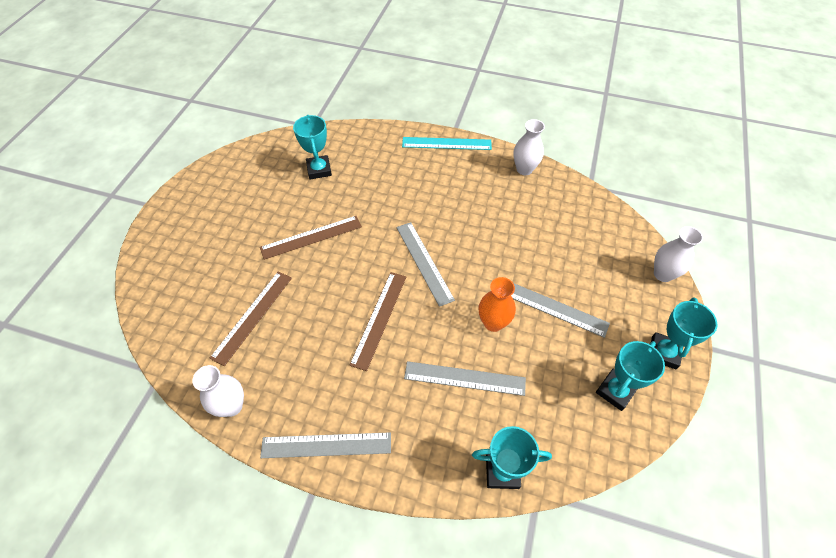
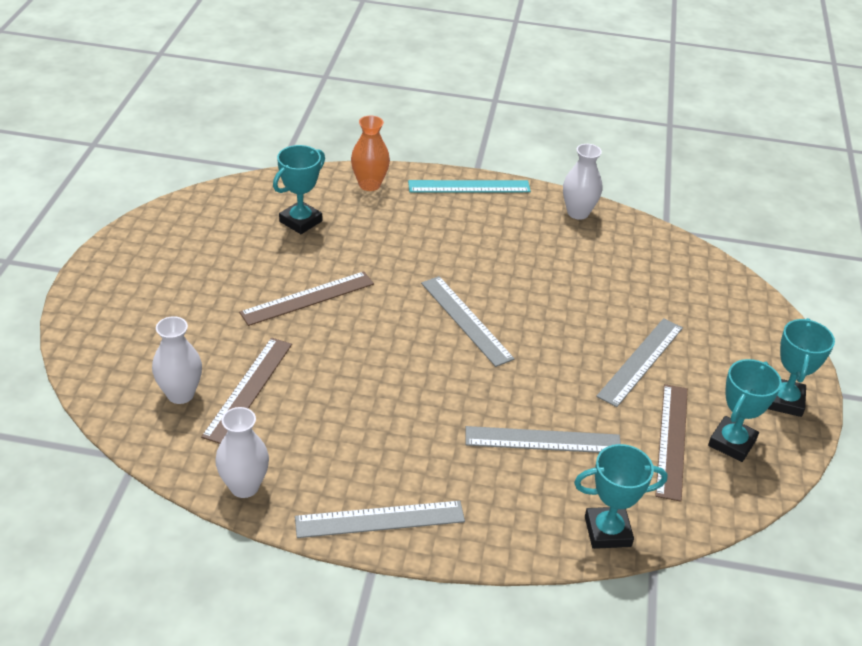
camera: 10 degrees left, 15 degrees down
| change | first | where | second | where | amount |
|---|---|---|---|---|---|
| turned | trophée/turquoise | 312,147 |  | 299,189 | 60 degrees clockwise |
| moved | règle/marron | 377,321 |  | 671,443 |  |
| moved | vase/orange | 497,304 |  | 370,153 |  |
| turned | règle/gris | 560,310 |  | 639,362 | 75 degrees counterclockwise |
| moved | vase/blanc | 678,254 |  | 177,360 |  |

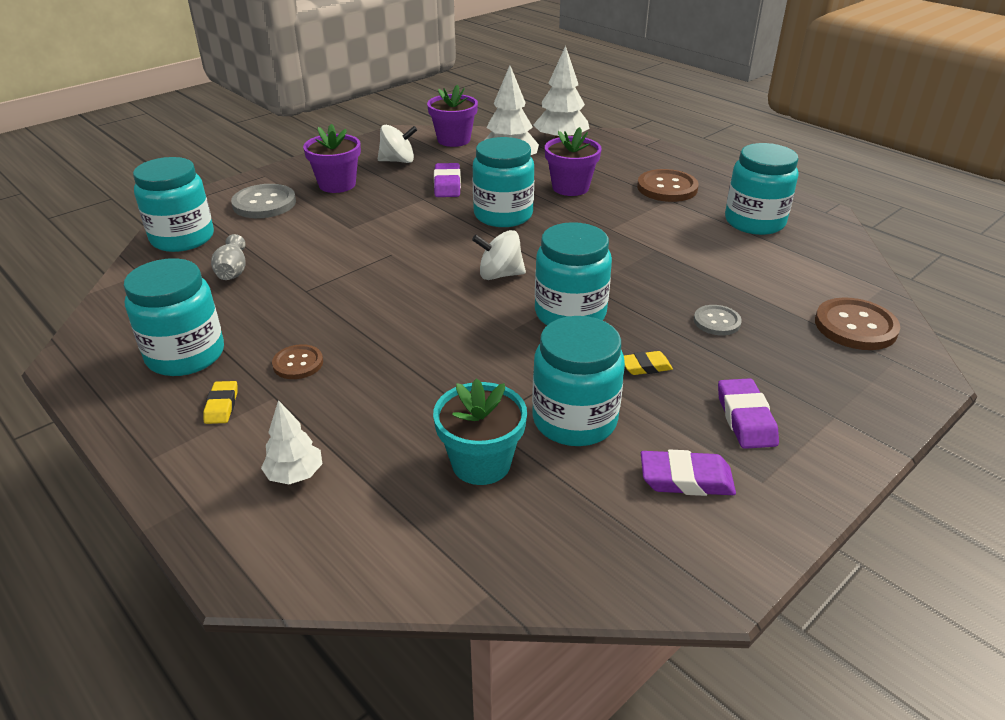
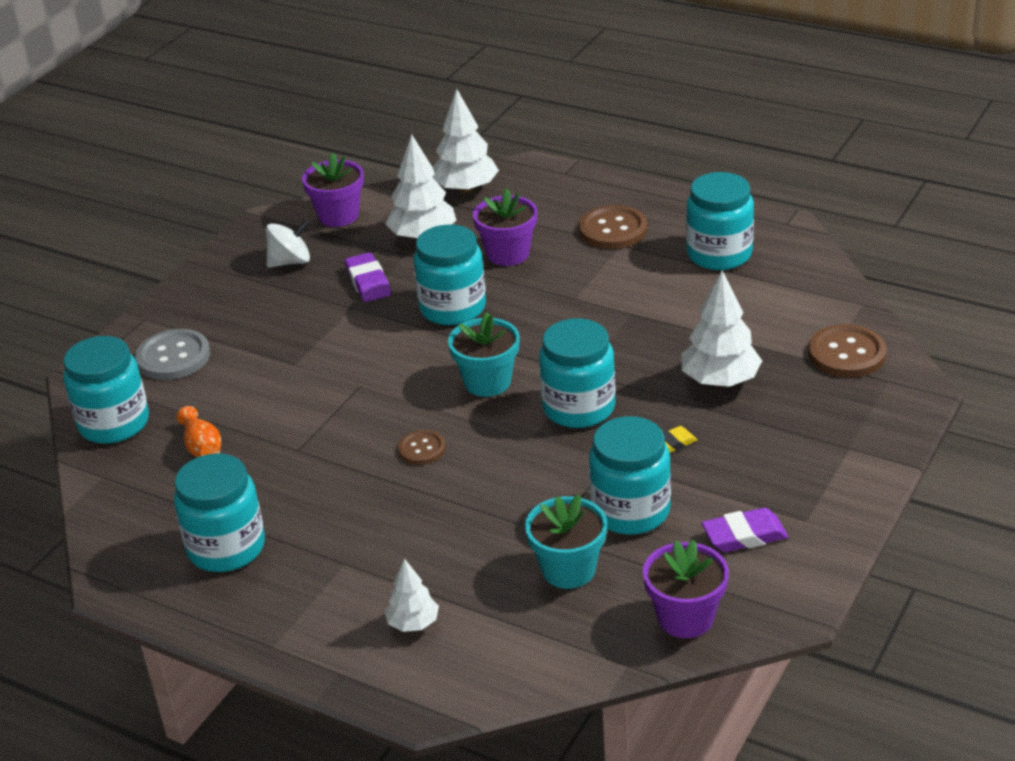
camera: 15 degrees left, 0 degrees up
| change | first | where | second | where | amount |
|---|---|---|---|---|---|
| removed | gomme/jaune | 220,402 |  |  |  |
| recoloured | vase/gris | 228,257 | vase/orange | 199,431 |  |
| moved | bouton/marron | 297,361 |  | 422,447 |  |
| moved | pot de fleurs/violet | 332,158 |  | 686,589 |  |
| replaced | toupie/blanc | 499,255 | pot de fleurs/turquoise | 484,354 |  |
| replaced | bouton/gris | 718,320 | arbre/blanc | 721,328 |  |
| removed | gomme/violet | 748,413 |  |  |  |

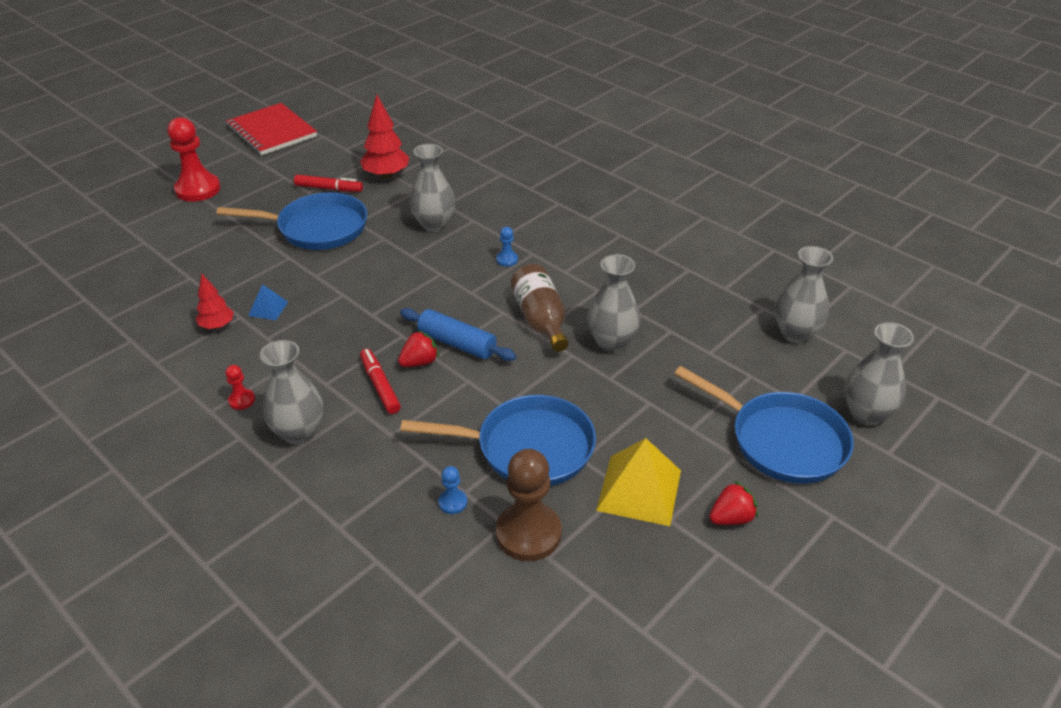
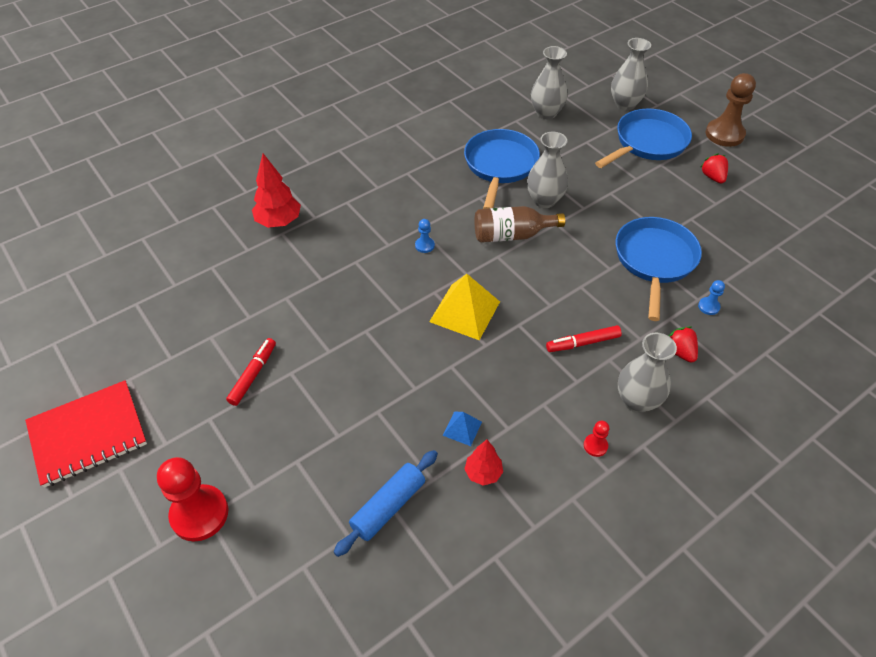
camera: 80 degrees left, 10 degrees up
| change | first | where | second | where | amount |
|---|---|---|---|---|---|
| moved | poêle/bleu | 291,221 |  | 502,169 |  |
| moved | arbre/rouge | 384,137 |  | 276,190 |  |
| moved | fraise/rouge | 418,348 |  | 683,344 |  |
| moved | rouleau à pâtisserie/bleu | 458,334 |  | 386,503 |  |
| removed | vase/gris | 432,188 |  |  |  |
| moved | pion/marron | 529,505 |  | 731,110 |  |
| moved | pyramide/jaune | 638,482 |  | 464,307 |  |

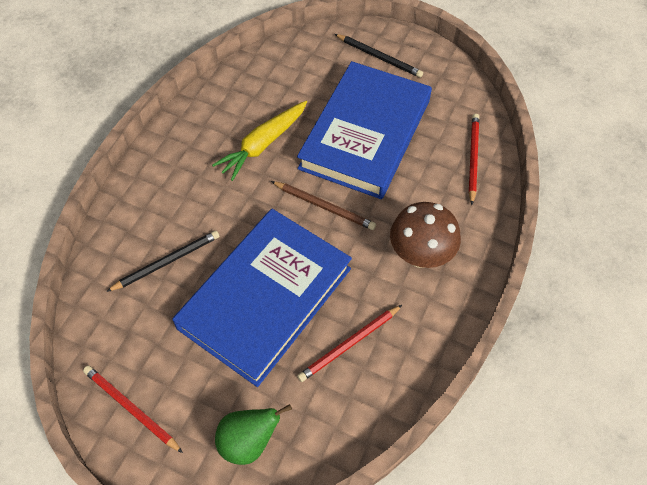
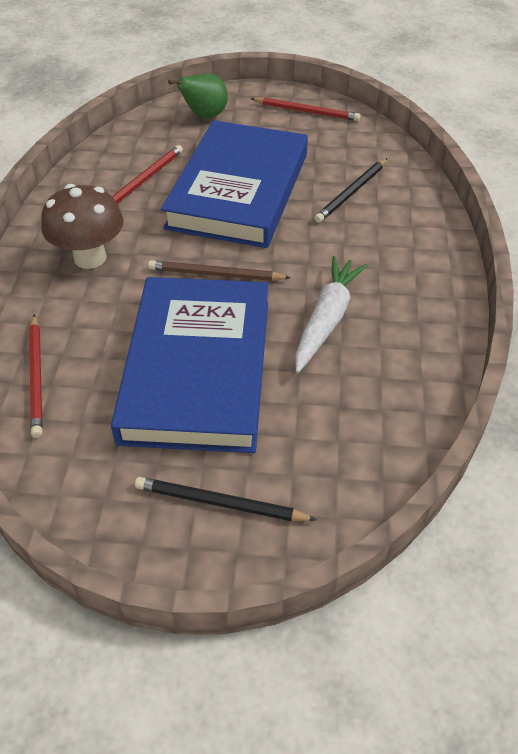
camera: 160 degrees right, 10 degrees down
| change | first | where | second | where | amount |
|---|---|---|---|---|---|
| recoloured | carotte/jaune | 259,141 | carotte/blanc | 331,314 |  |

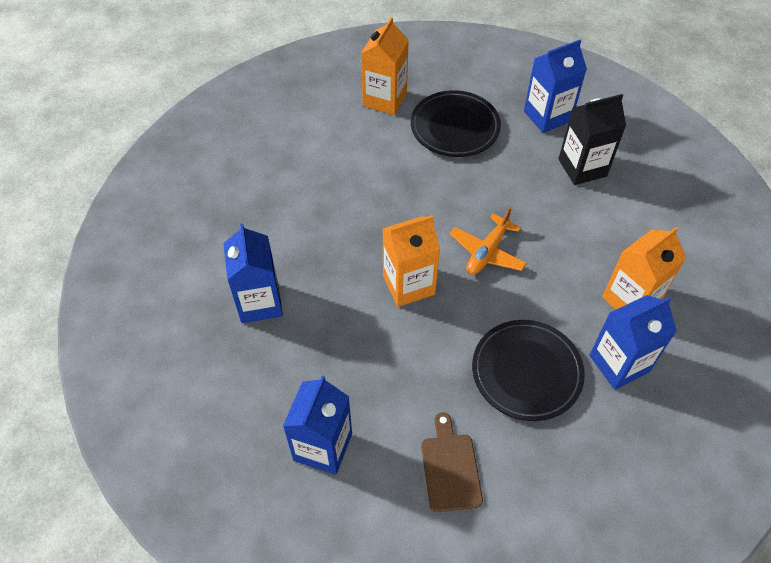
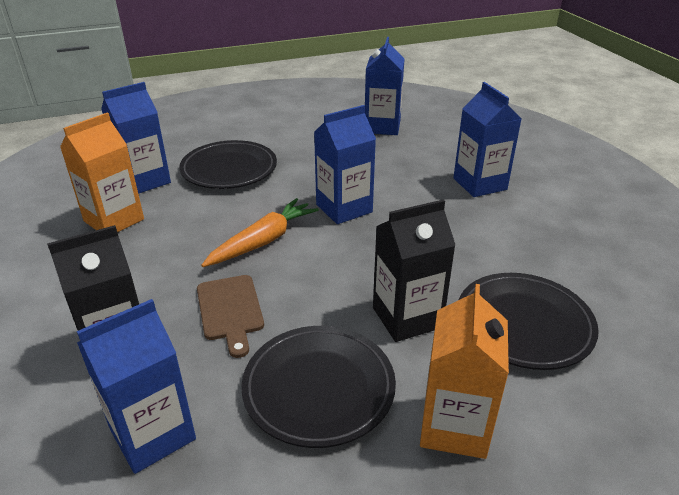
camera: 170 degrees right, 20 degrees down
| change | first | where | second | where | amount |
|---|---|---|---|---|---|
| recoloured | brique de lait/orange | 411,261 | brique de lait/bleu | 345,164 |  |
| moved | planche à découper/marron | 452,462 |  | 230,316 |  |
| replaced | avion/orange | 488,241 | carotte/orange | 260,232 |  |
| added |  |  | brique de lait/noir | 414,270 |  |
| added |  |  | assiette/noir | 529,321 |  |

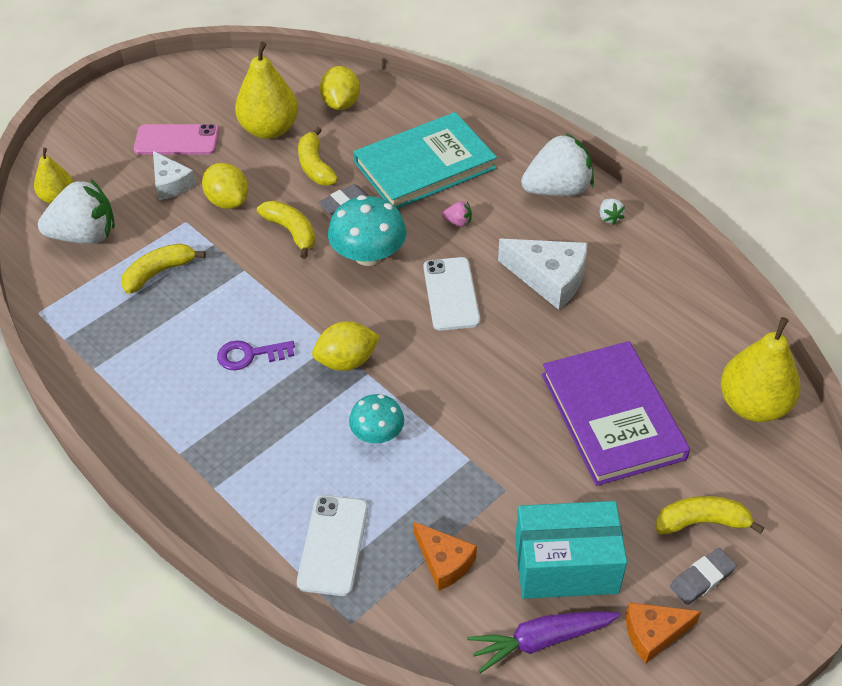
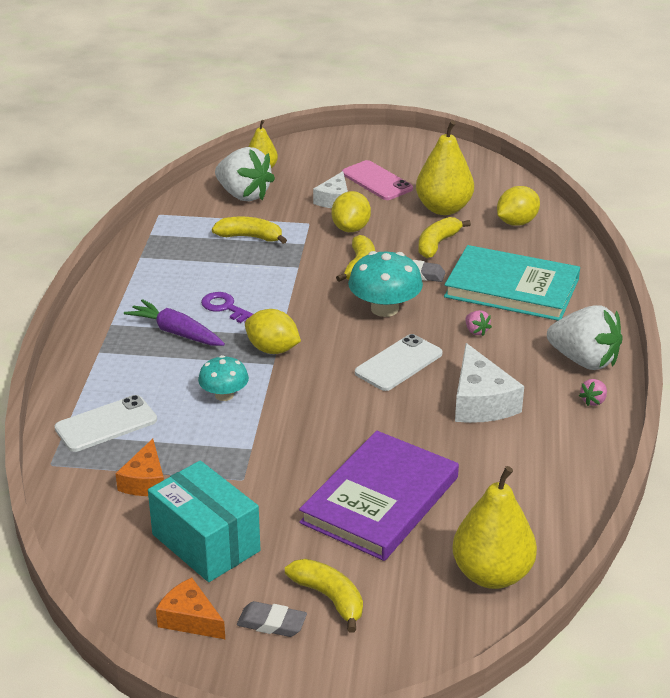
camera: 50 degrees right, 15 degrees down
| change | first | where | second | where | amount |
|---|---|---|---|---|---|
| moved | carotte/violet | 544,642 |  | 174,322 |  |
| recoloured | fraise/blanc | 612,212 | fraise/rose | 593,392 |  |

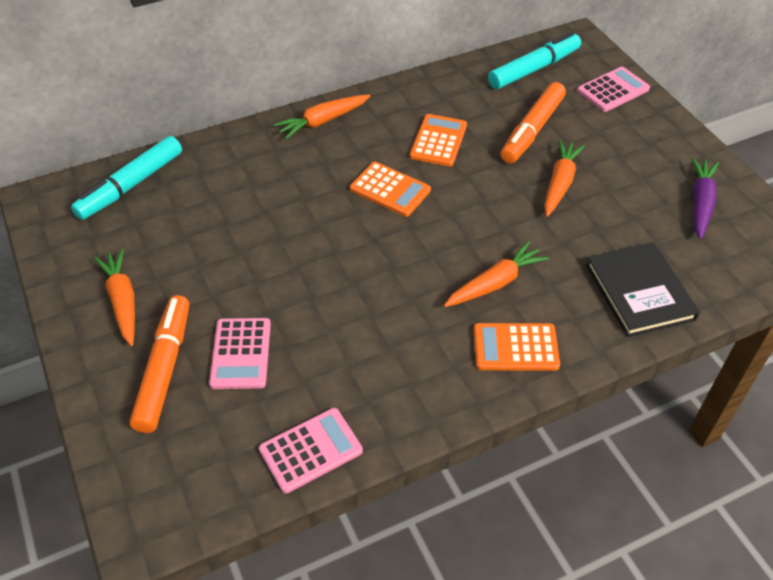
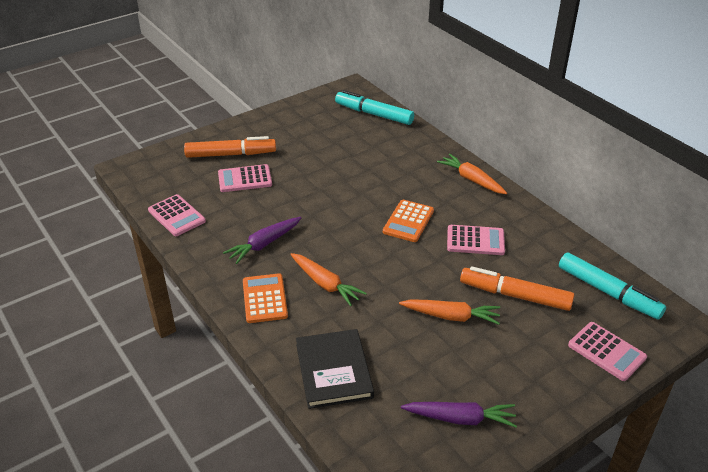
camera: 80 degrees right, 10 degrees down
| change | first | where | second | where | amount |
|---|---|---|---|---|---|
| removed | carotte/orange | 114,297 |  |  |  |
| recoloured | calculatrice/orange | 438,140 | calculatrice/rose | 476,240 |  |
| turned | livre/noir | 643,289 |  | 335,369 | 75 degrees counterclockwise |
| added |  |  | carotte/violet | 262,240 |  |

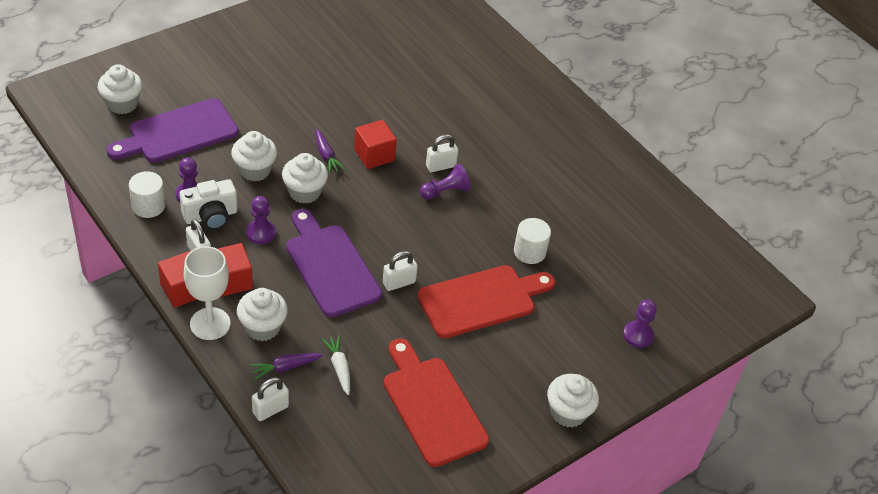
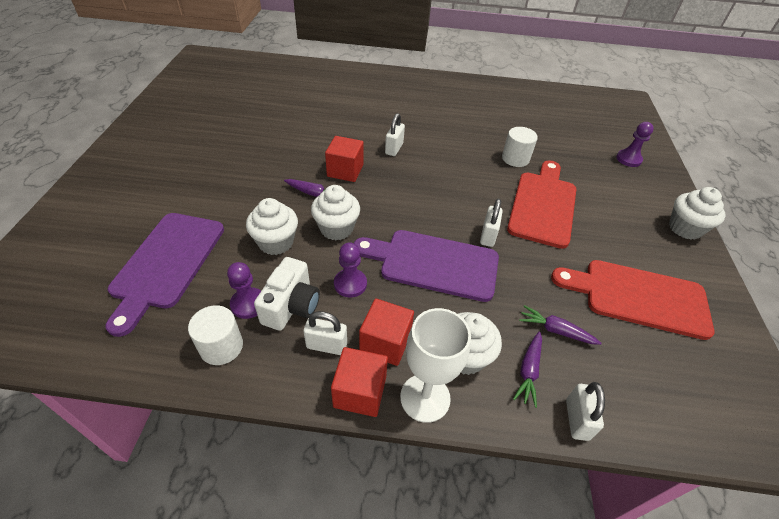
camera: 45 degrees left, 0 degrees up
| change | first | where | second | where | amount |
|---|---|---|---|---|---|
| removed | muffin/blanc | 120,89 |  |  |  |
| recoloured | carotte/blanc | 336,365 | carotte/violet | 560,325 |  |
| removed | pion/violet | 445,182 |  |  |  |

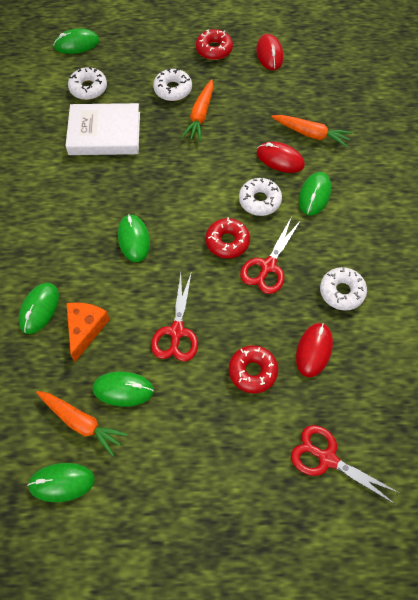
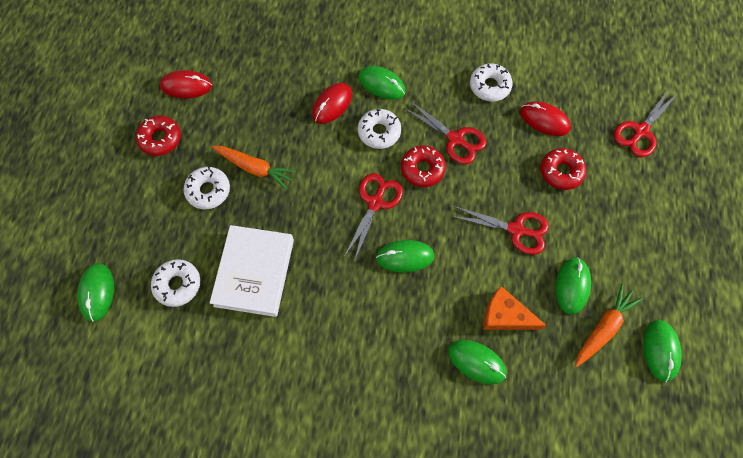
camera: 80 degrees left, 5 degrees up
| change | first | where | second | where | amount |
|---|---|---|---|---|---|
| removed | carotte/orange | 312,131 |  |  |  |
| added |  |  | ciseaux/rouge | 373,217 |  |

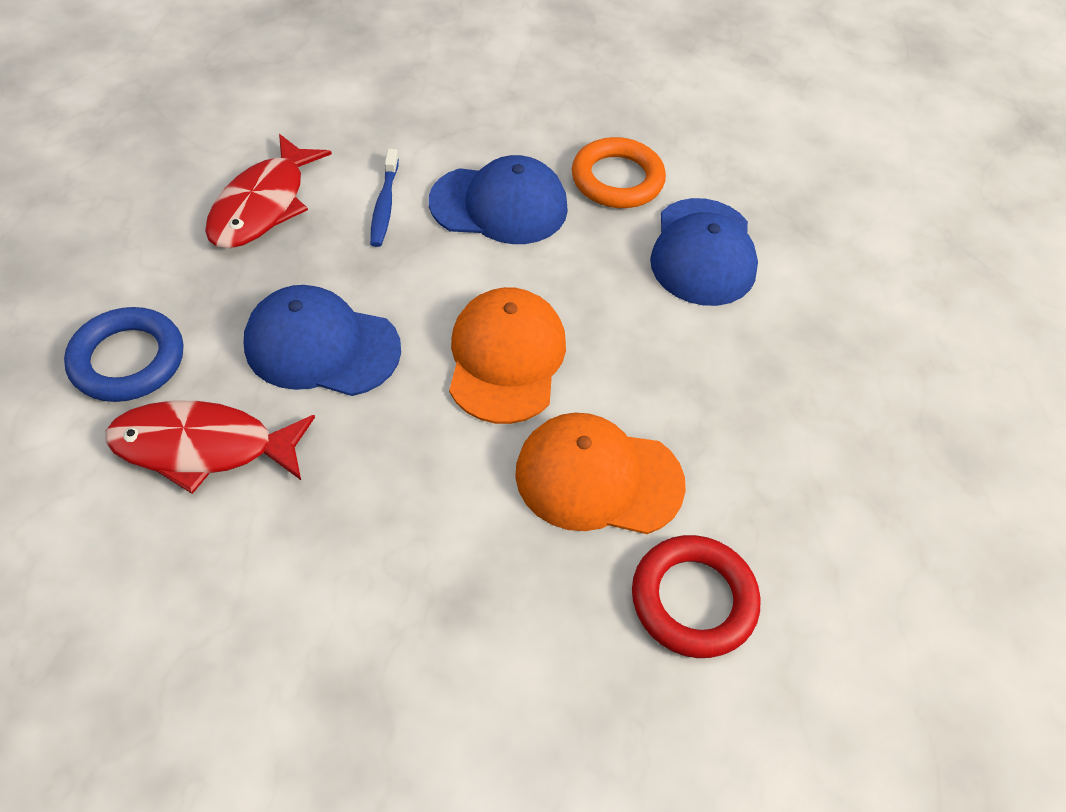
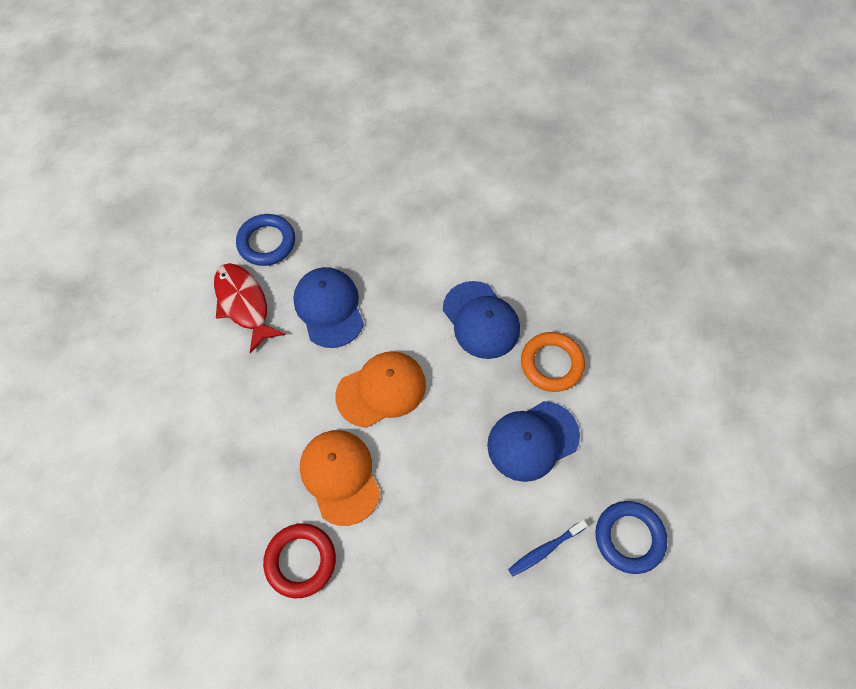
camera: 60 degrees right, 10 degrees up
| change | first | where | second | where | amount |
|---|---|---|---|---|---|
| removed | poisson/rouge | 268,191 |  |  |  |
| moved | brosse à dents/bleu | 384,198 |  | 548,548 |  |
| added |  |  | anneau/bleu | 631,537 |  |

